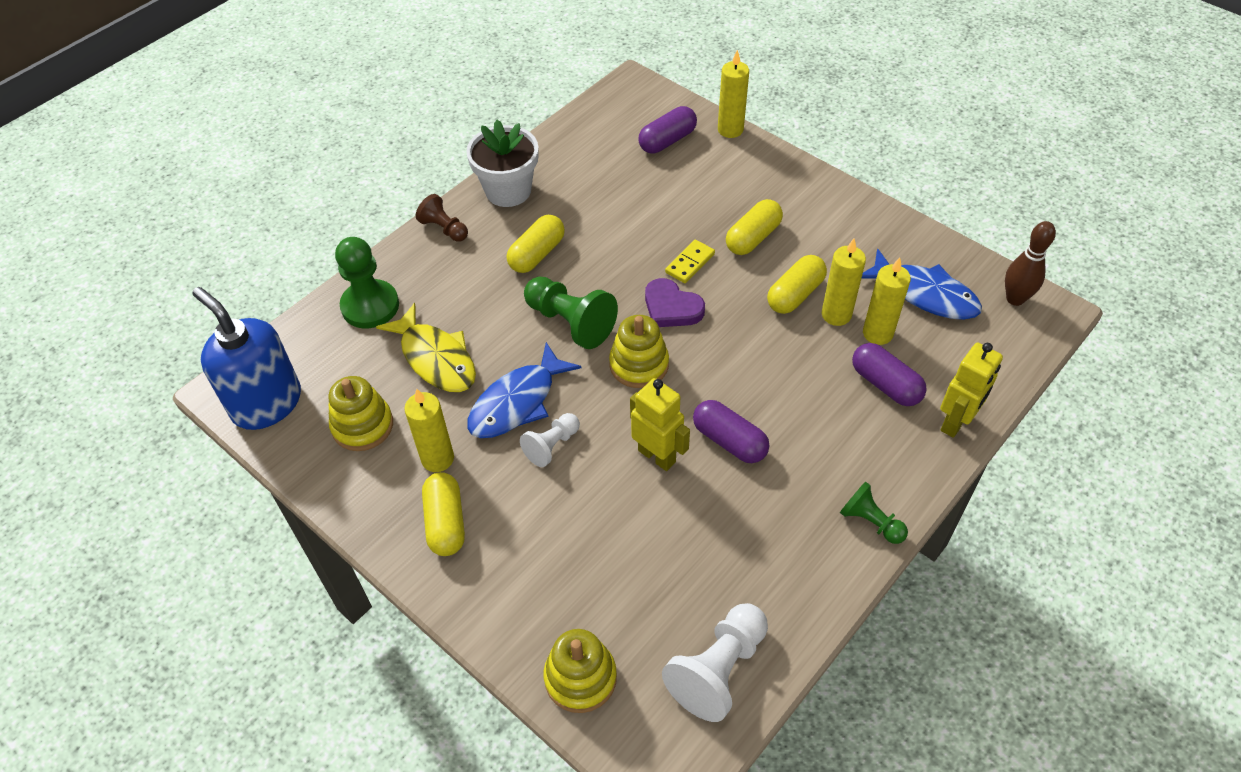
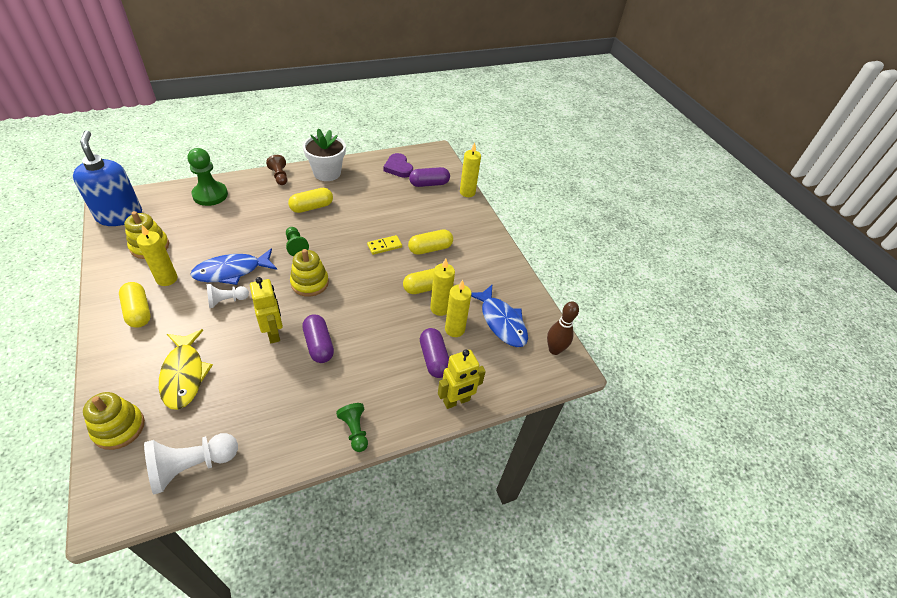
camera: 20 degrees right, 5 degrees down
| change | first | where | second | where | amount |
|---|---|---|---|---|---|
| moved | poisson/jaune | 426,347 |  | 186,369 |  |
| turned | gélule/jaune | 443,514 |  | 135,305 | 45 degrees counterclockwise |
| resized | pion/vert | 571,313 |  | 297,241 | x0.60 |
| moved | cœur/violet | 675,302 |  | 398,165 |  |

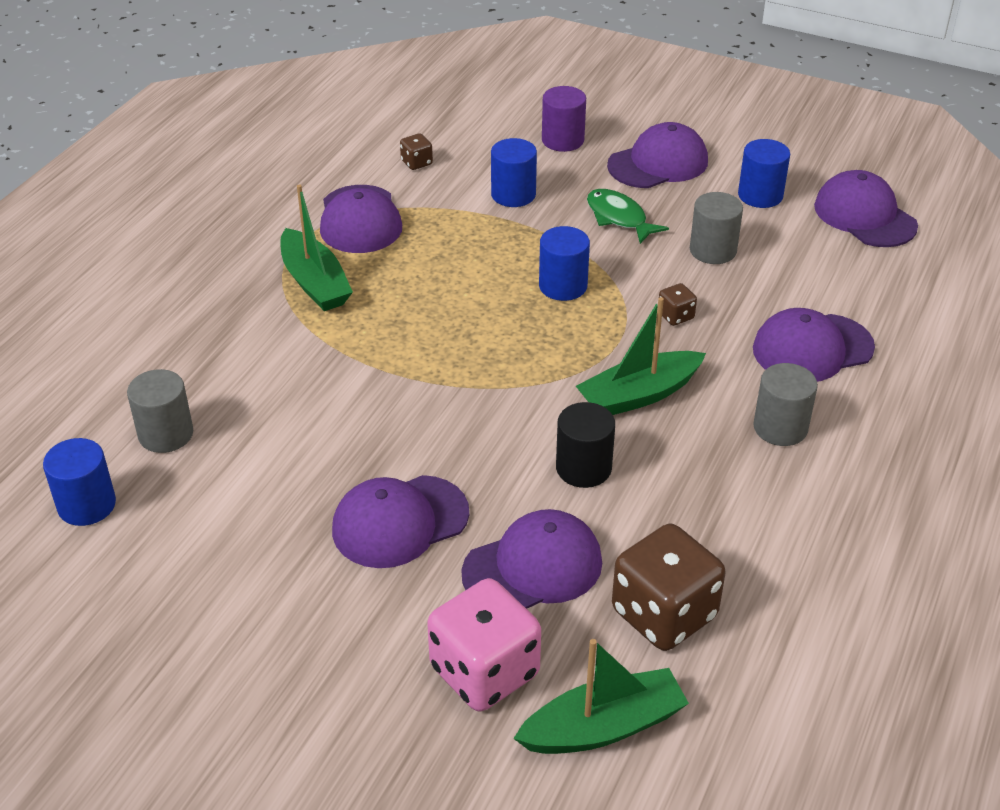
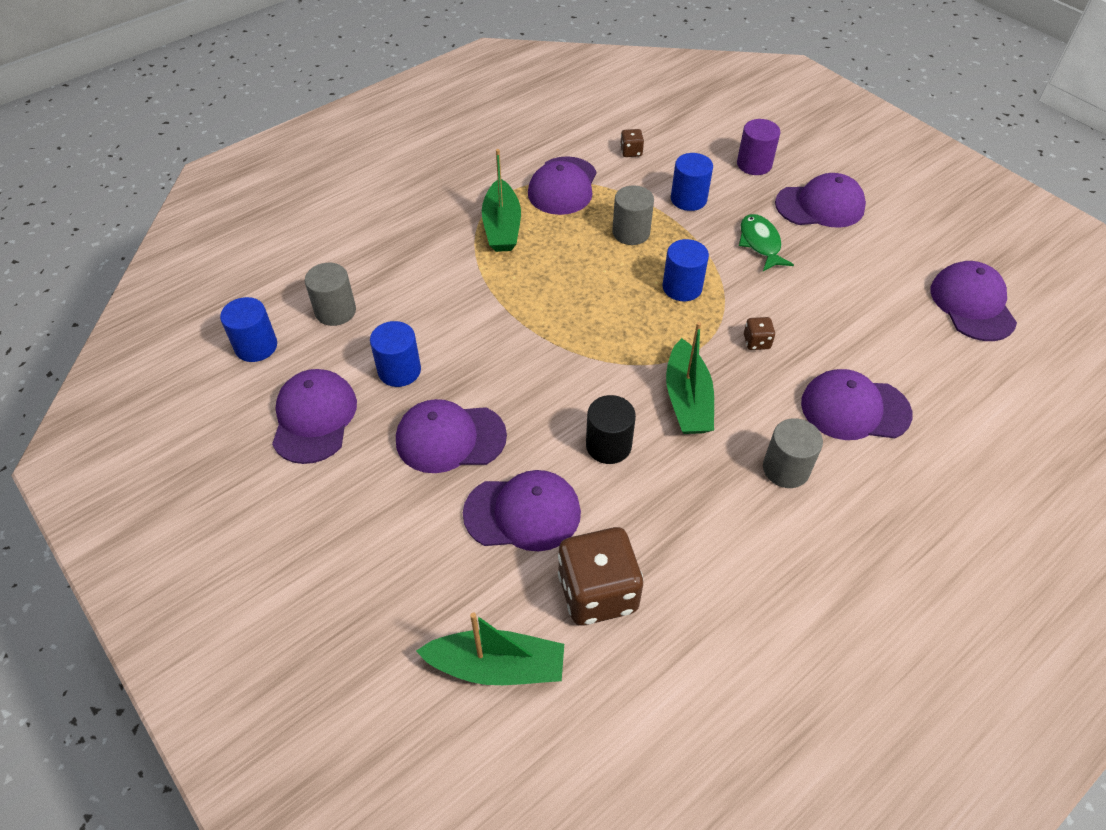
camera: 25 degrees right, 10 degrees up
| change | first | where | second | where | amount |
|---|---|---|---|---|---|
| removed | dé/rose | 484,644 |  |  |  |
| turned | bateau/vert | 641,356 |  | 690,378 | 90 degrees counterclockwise |
| moved | cylindre/gris | 716,228 |  | 633,215 |  |
| moved | cylindre/bleu | 764,173 |  | 395,354 |  |
| added |  |  | casquette/violet | 314,416 |  |

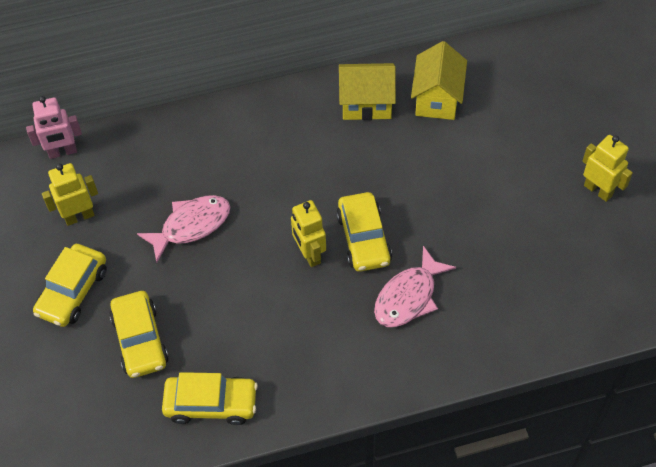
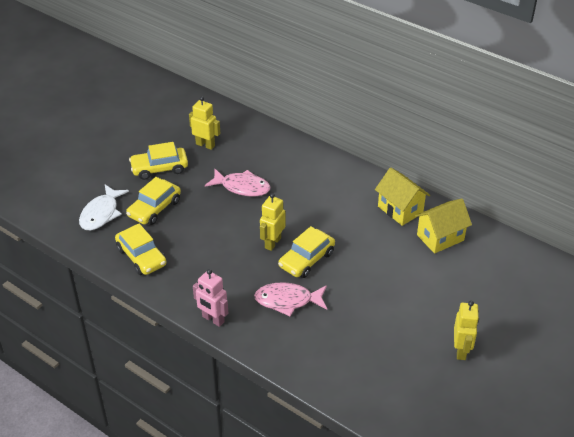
camera: 50 degrees right, 15 degrees down
| change | first | where | second | where | amount |
|---|---|---|---|---|---|
| moved | robot/rose | 54,127 |  | 210,298 |  |
| added |  |  | poisson/blanc | 104,207 |  |

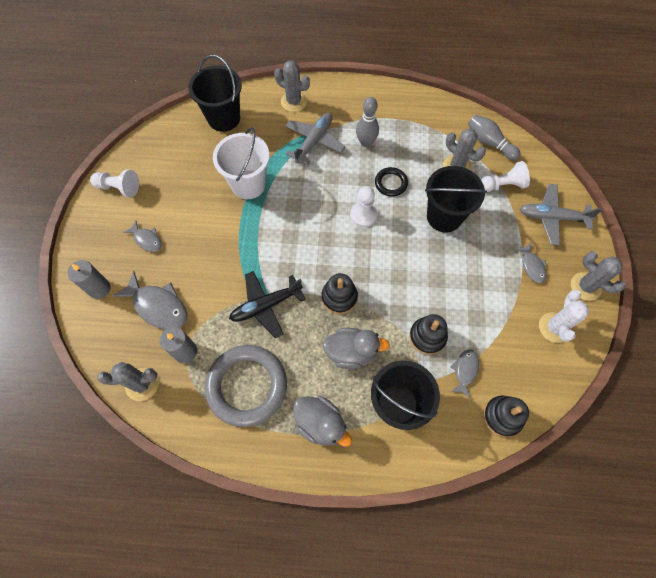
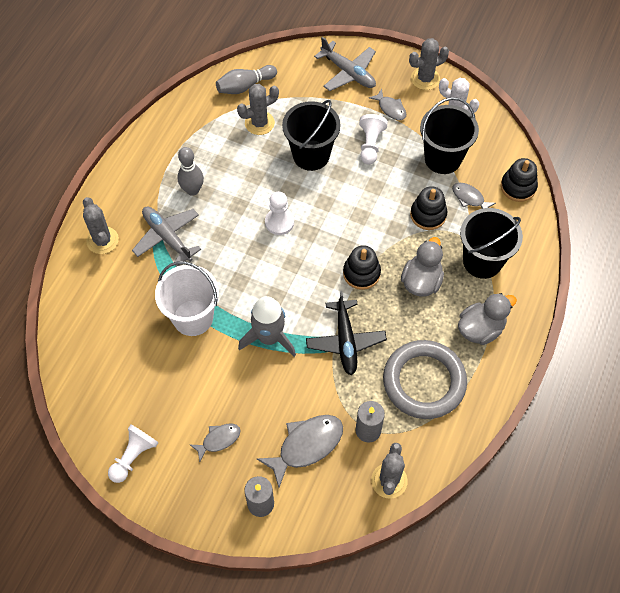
camera: 70 degrees left, 5 degrees down
| change | first | where | second | where | amount |
|---|---|---|---|---|---|
| moved | seau/noir | 215,93 |  | 449,135 |  |
| turned | cactus/gris | 292,86 |  | 101,225 | 75 degrees counterclockwise |
| removed | anneau/noir | 391,182 |  |  |  |
| moved | pion/blanc | 505,176 |  | 373,139 |  |
| turned | poisson/gris | 530,263 |  | 387,104 | 45 degrees clockwise |
| turned | avion/gris | 561,214 |  | 345,64 | 75 degrees counterclockwise |
| added |  |  | fusée/gris | 267,326 |  |

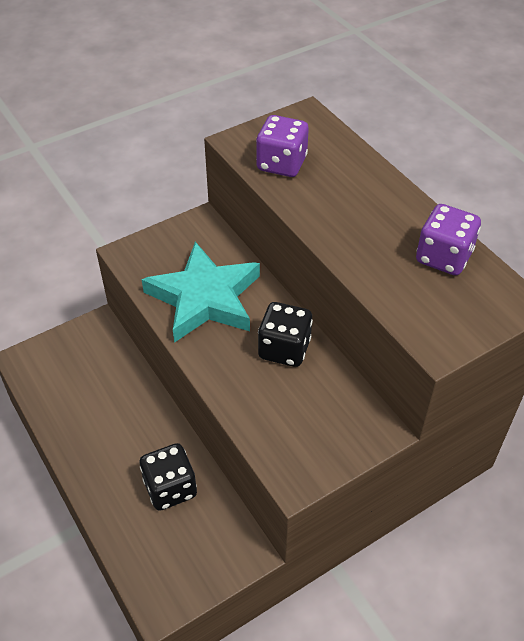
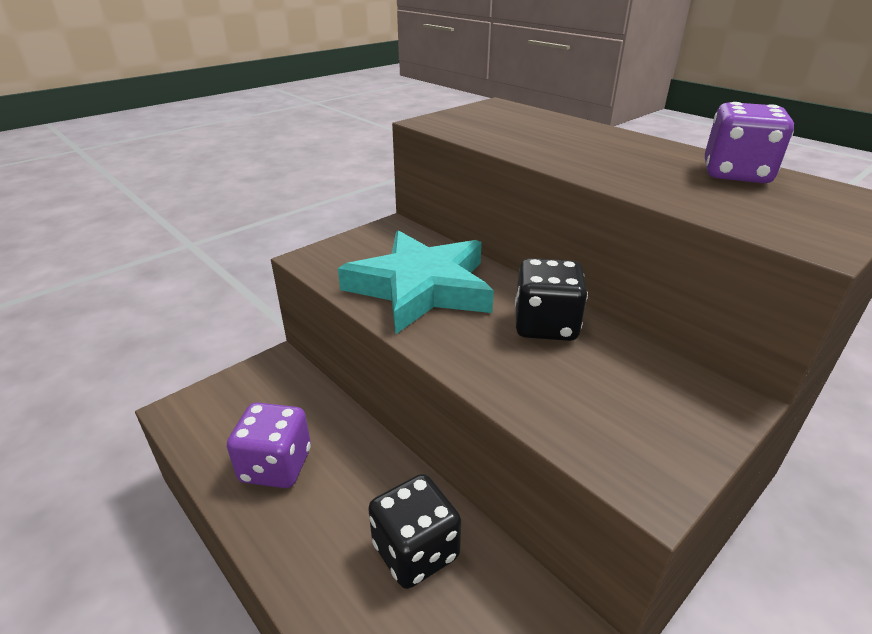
camera: 10 degrees left, 15 degrees down
| change | first | where | second | where | amount |
|---|---|---|---|---|---|
| moved | dé/violet | 282,146 |  | 269,445 |  |

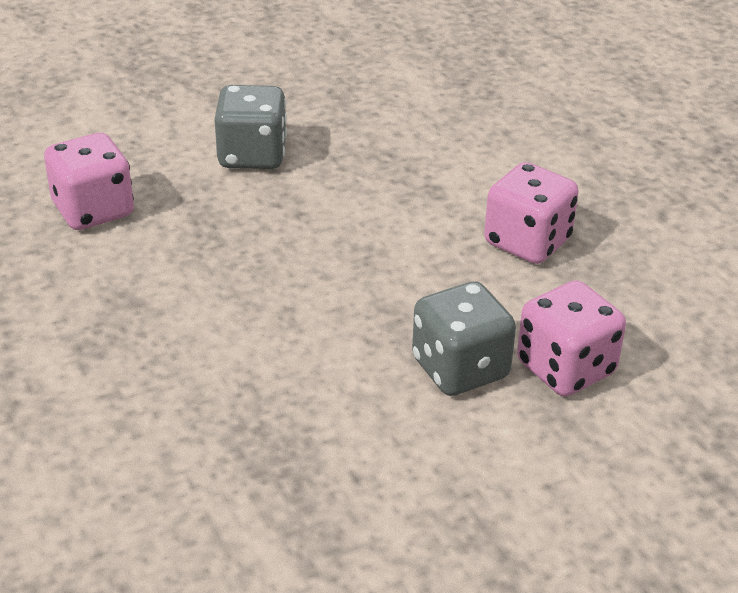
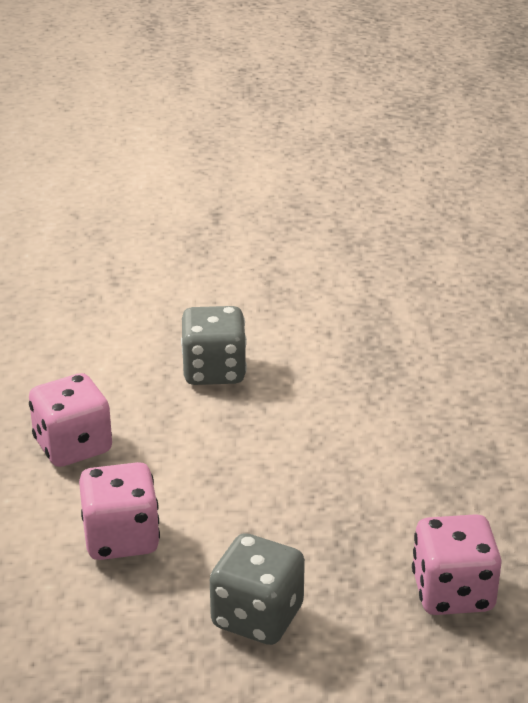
camera: 155 degrees left, 5 degrees down
| change | first | where | second | where | amount |
|---|---|---|---|---|---|
| moved | dé/rose | 571,338 |  | 119,511 |  |

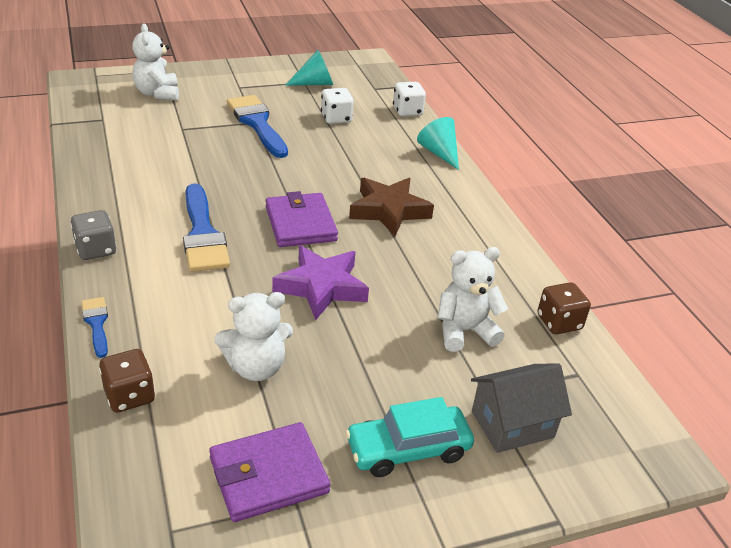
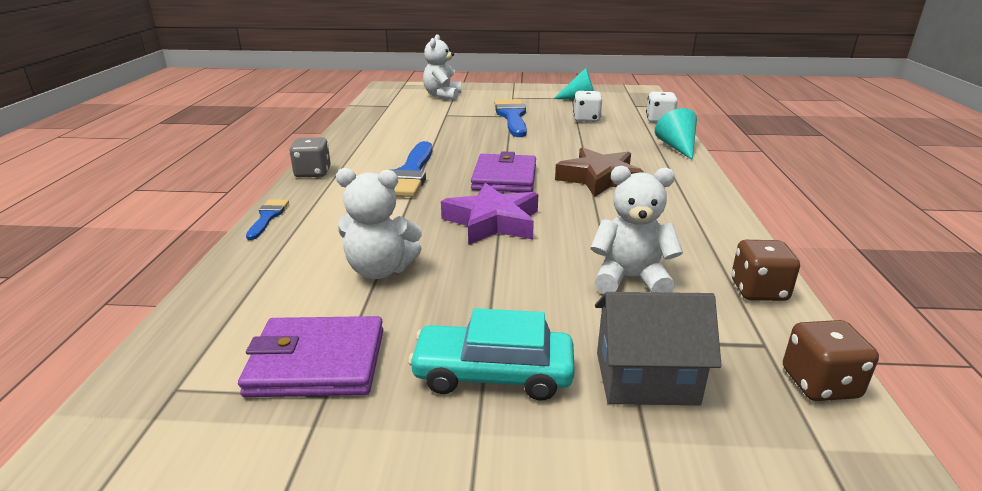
camera: 25 degrees right, 10 degrees down
| change | first | where | second | where | amount |
|---|---|---|---|---|---|
| moved | dé/marron | 127,381 |  | 831,360 |  |

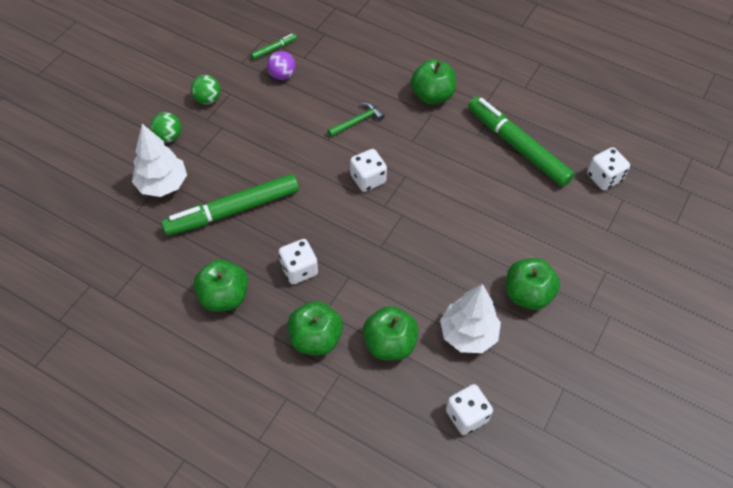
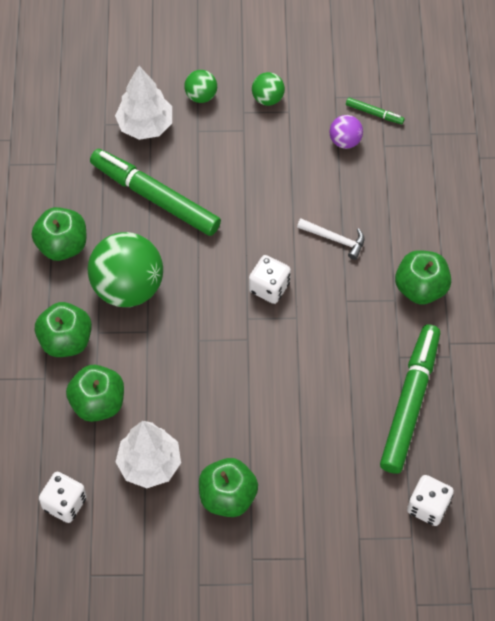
camera: 60 degrees right, 5 degrees up
| change | first | where | second | where | amount |
|---|---|---|---|---|---|
| replaced | dé/blanc | 298,261 | balle/vert | 125,269 |  |
| recoloured | marteau/vert | 356,119 | marteau/blanc | 330,239 |  |

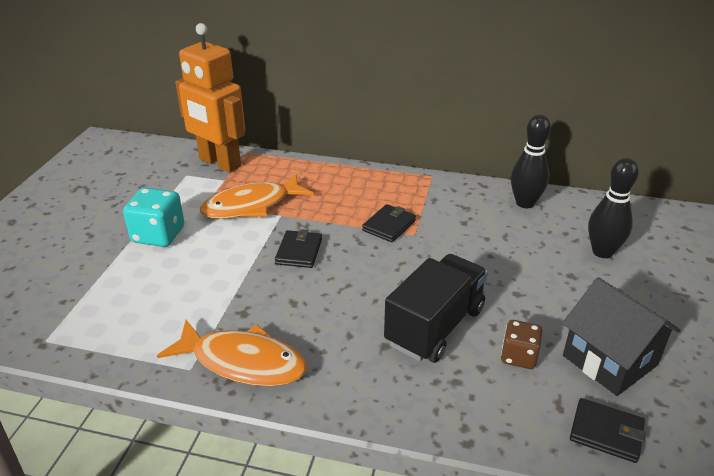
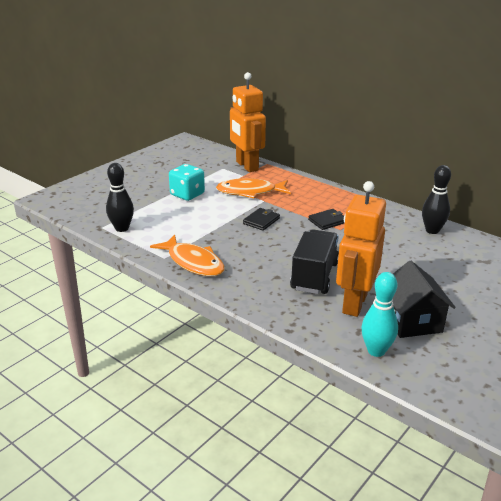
camera: 25 degrees right, 5 degrees down
| change | first | where | second | where | amount |
|---|---|---|---|---|---|
| turned | camion/noir | 436,308 |  | 314,261 | 45 degrees counterclockwise |
| replaced | dé/marron | 522,344 | robot/orange | 361,249 |  |
| replaced | portefeuille/noir | 608,430 | quille/turquoise | 379,314 |  |
| moved | quille/noir | 613,208 |  | 120,197 |  |

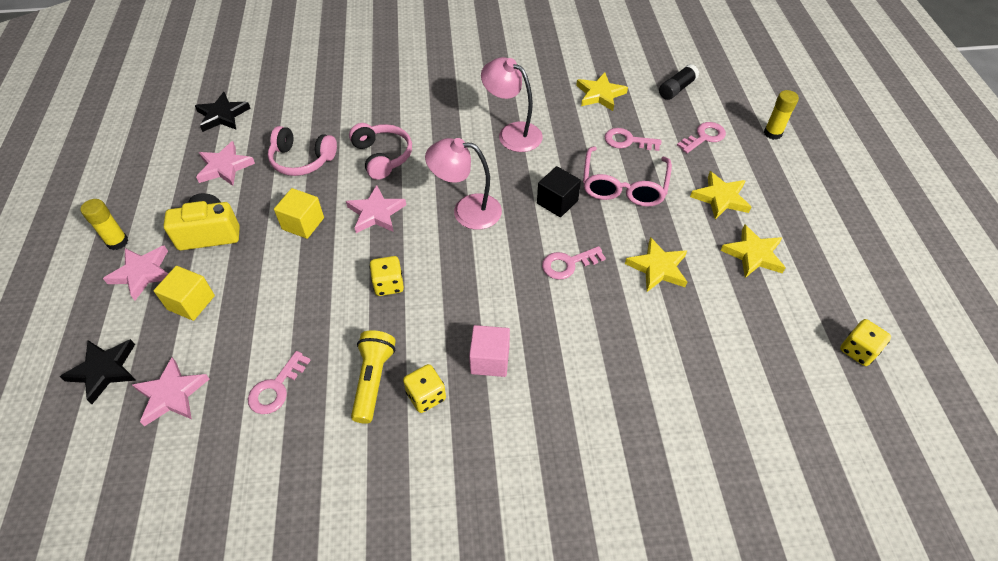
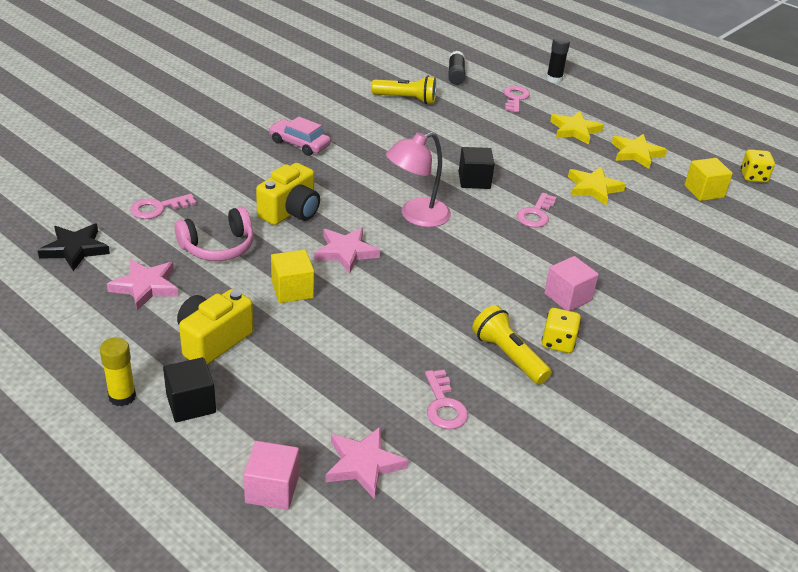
camera: 45 degrees left, 15 degrees down
| change | first | where | second | where | amount |
|---|---|---|---|---|---|
| replaced | étoile/noir | 98,371 | cube/rose | 271,475 |  |
| replaced | étoile/rose | 136,273 | cube/noir | 189,389 |  |
| moved | cube/jaune | 184,293 |  | 708,179 |  |
| replaced | casque audio/rose | 380,151 | appareil photo/jaune | 288,194 |  |
| removed | dé/jaune | 386,276 |  |  |  |
| removed | lampe/rose | 512,104 |  |  |  |
| replaced | étoile/jaune | 602,92 | lampe de poche/jaune | 403,89 |  |
| removed | lunettes/rose | 627,176 |  |  |  |
| moved | clé/rose | 632,139 |  | 163,206 |  |
| recoloured | bâton de colle/jaune | 781,115 | bâton de colle/noir | 558,60 |  |
| added |  |  | voiture/rose | 300,136 |  |

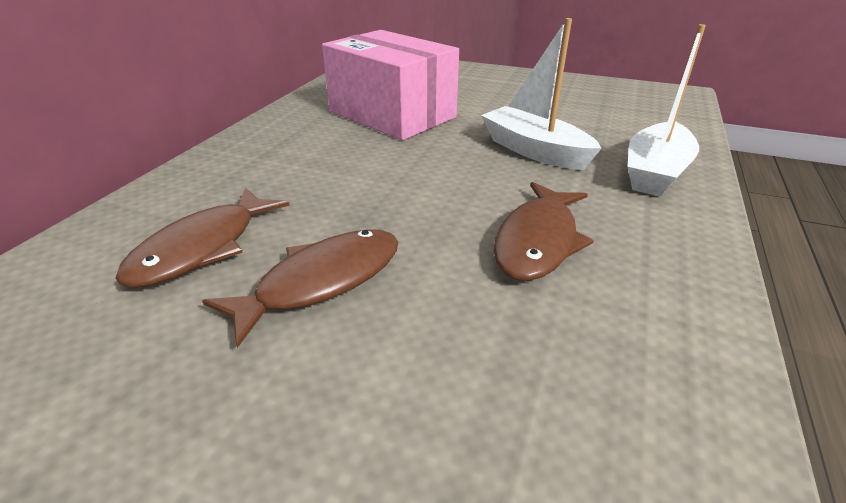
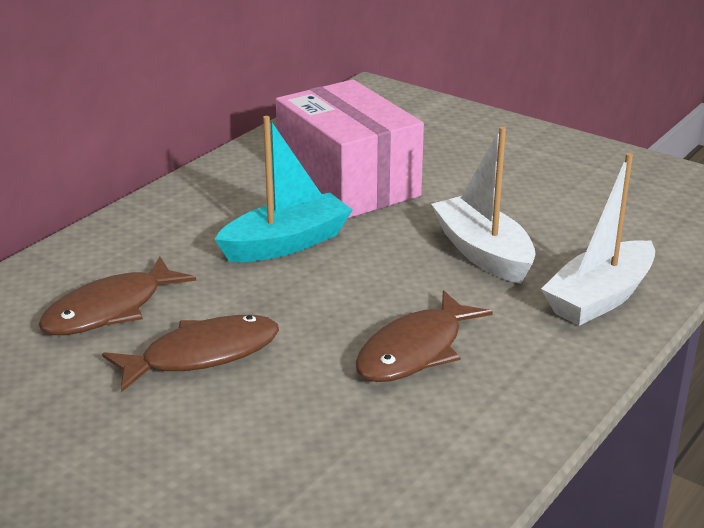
camera: 15 degrees right, 5 degrees down
| change | first | where | second | where | amount |
|---|---|---|---|---|---|
| added |  |  | bateau/turquoise | 283,189 |  |

